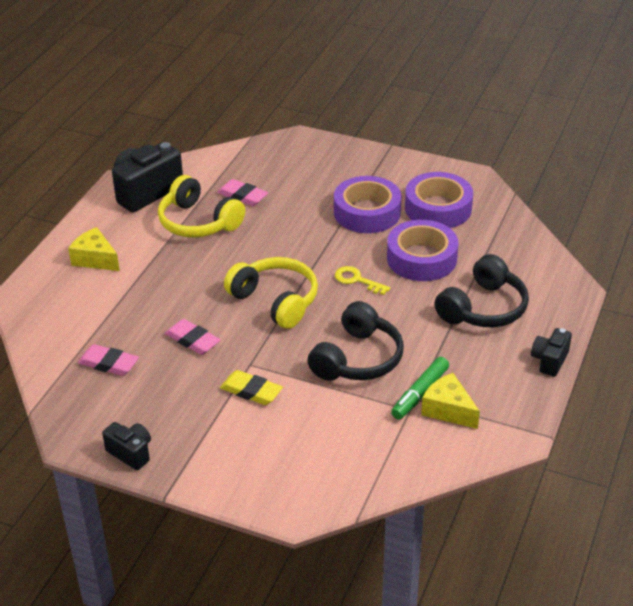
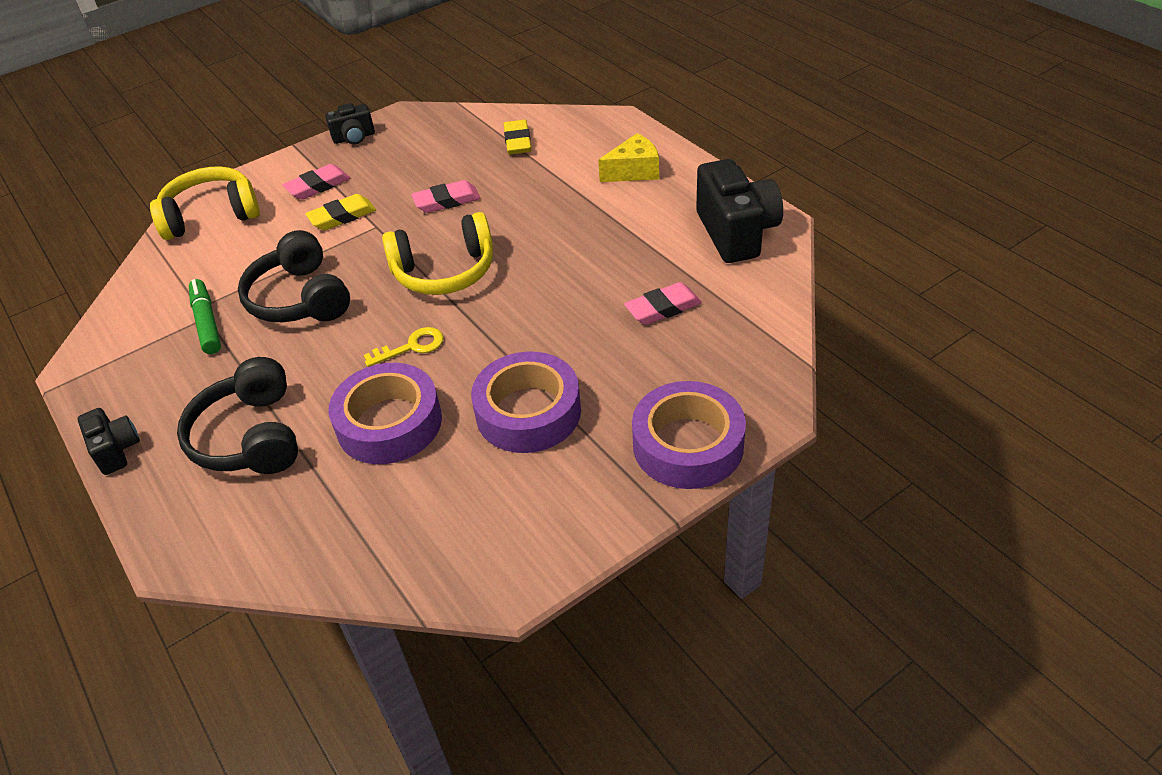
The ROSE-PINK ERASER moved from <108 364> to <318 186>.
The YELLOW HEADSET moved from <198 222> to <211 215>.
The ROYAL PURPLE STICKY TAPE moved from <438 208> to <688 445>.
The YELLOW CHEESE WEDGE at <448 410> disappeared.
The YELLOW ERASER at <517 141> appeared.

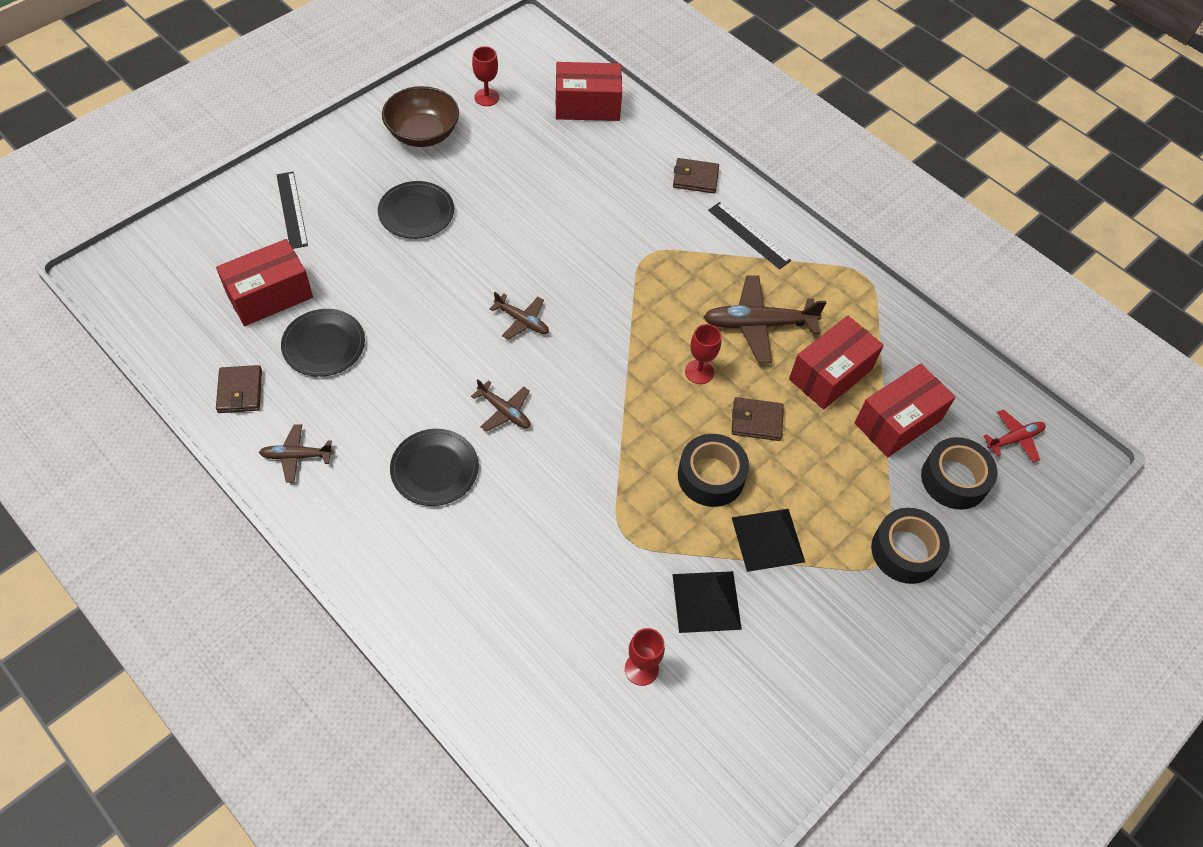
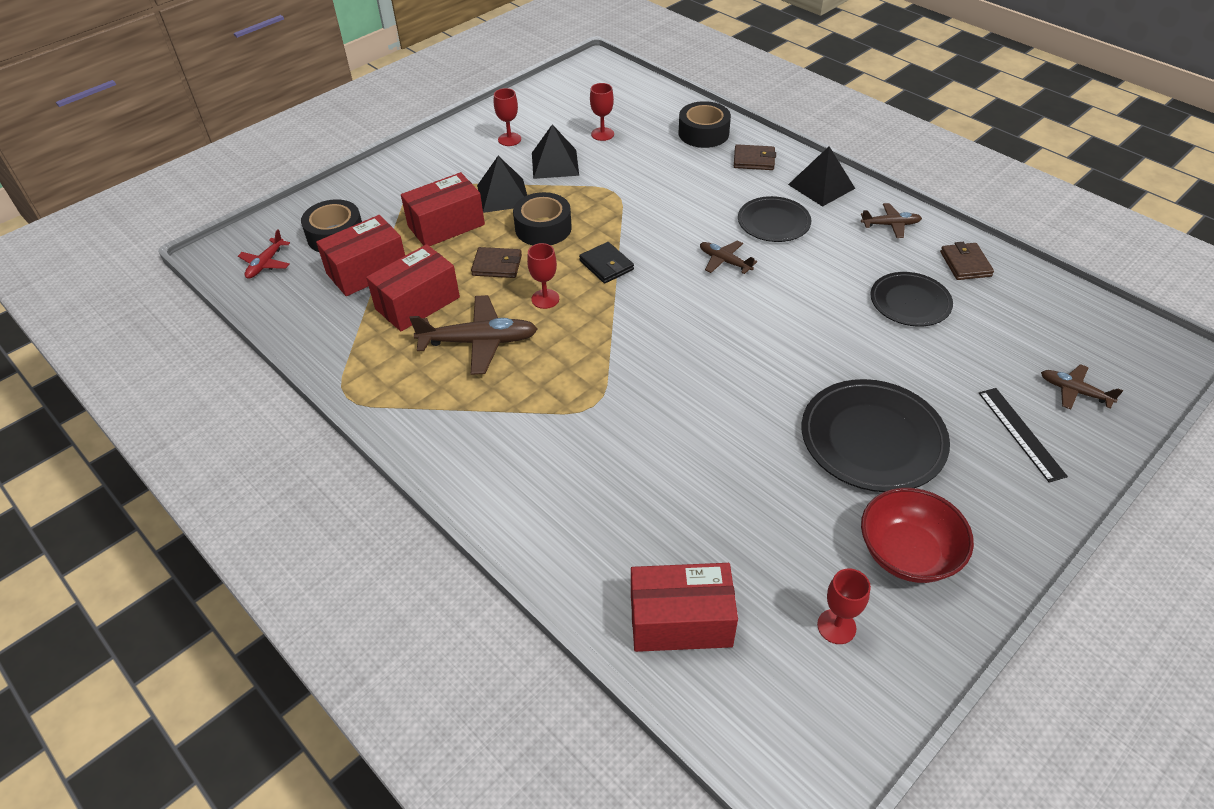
The CRIMSON BOX moved from <270 295> to <446 225>.
The BLACK PLATE at <416 212> changed to 1.57 times the size.
The BROWN DEEP DISH at <423 133> became the CRIMSON DEEP DISH at <907 553>.
The BROWN TOY PLANE moved from <522 321> to <1074 391>.
The BROWN CARD WALLET moved from <695 178> to <754 160>.
The BLACK MEASURING STICK at <748 235> disappeared.
The BLACK STICKY TAPE moved from <905 551> to <703 133>.
The CRIMSON TOY PLANE at <1014 439> turned 45 degrees counterclockwise.
The CRIMSON CHALICE at <509 139> appeared.
The BLACK CARD WALLET at <606 265> appeared.
The BLACK PYRAMID at <821 186> appeared.

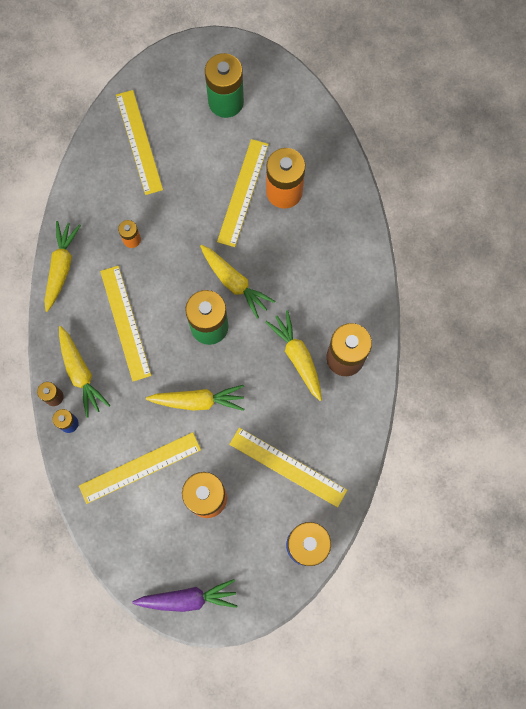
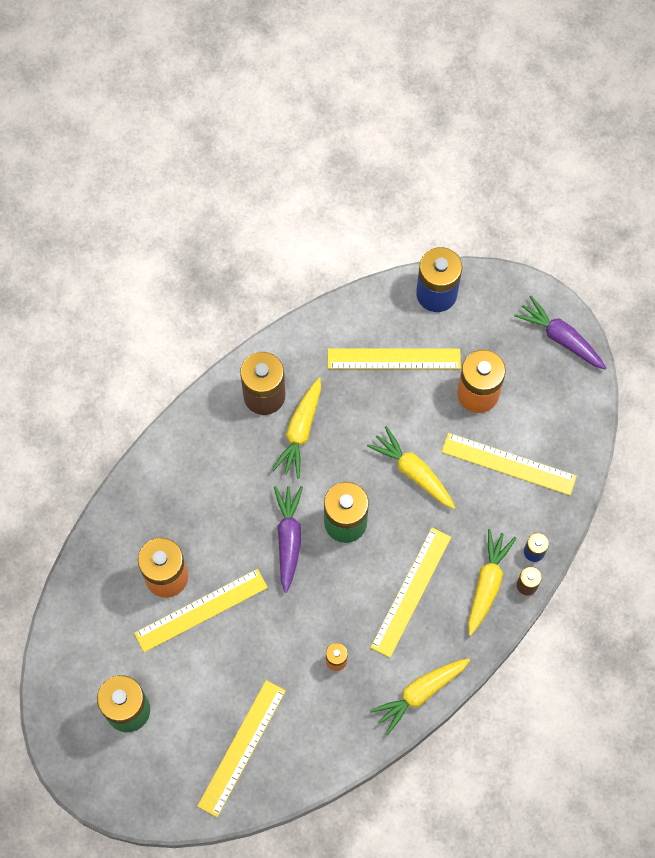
The YELLOW CARROT at <234 283> became the ROYAL PURPLE CARROT at <288 538>.
The YELLOW MEASURING STICK at <287 467> turned 75 degrees counterclockwise.

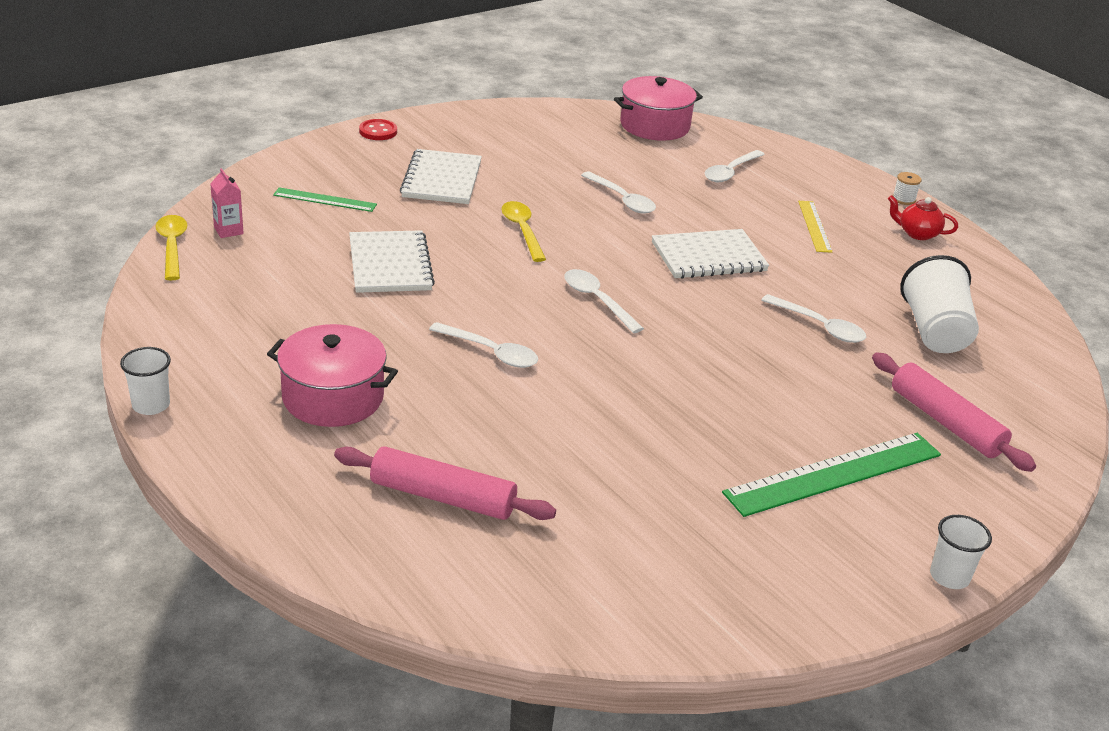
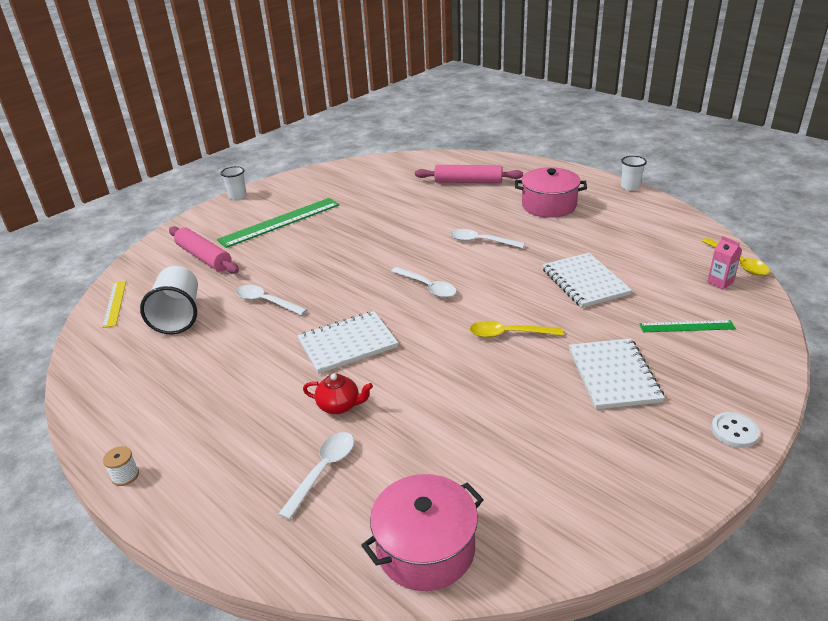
The CRIMSON SEWING BUTTON at <378 131> became the WHITE SEWING BUTTON at <734 431>.
The YELLOW SPOON at <522 231> turned 120 degrees clockwise.
The WHITE SPOON at <622 199> disappeared.
The YELLOW MEASURING STICK moved from <814 226> to <115 303>.
The CRIMSON CHINA TEAPOT moved from <917 233> to <339 405>.

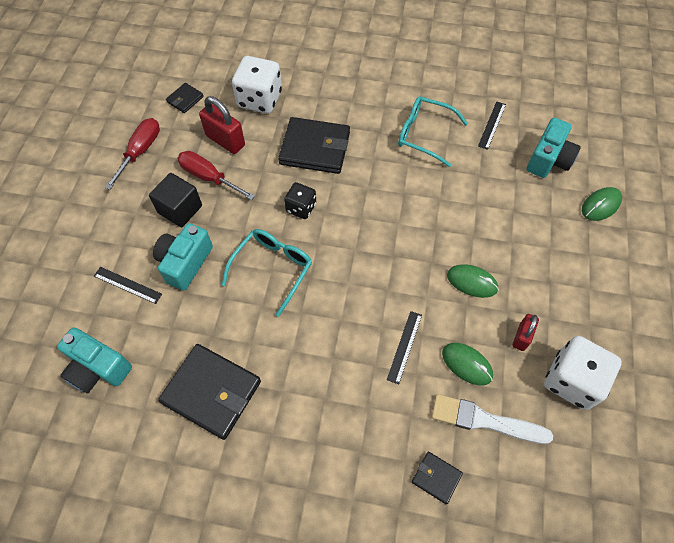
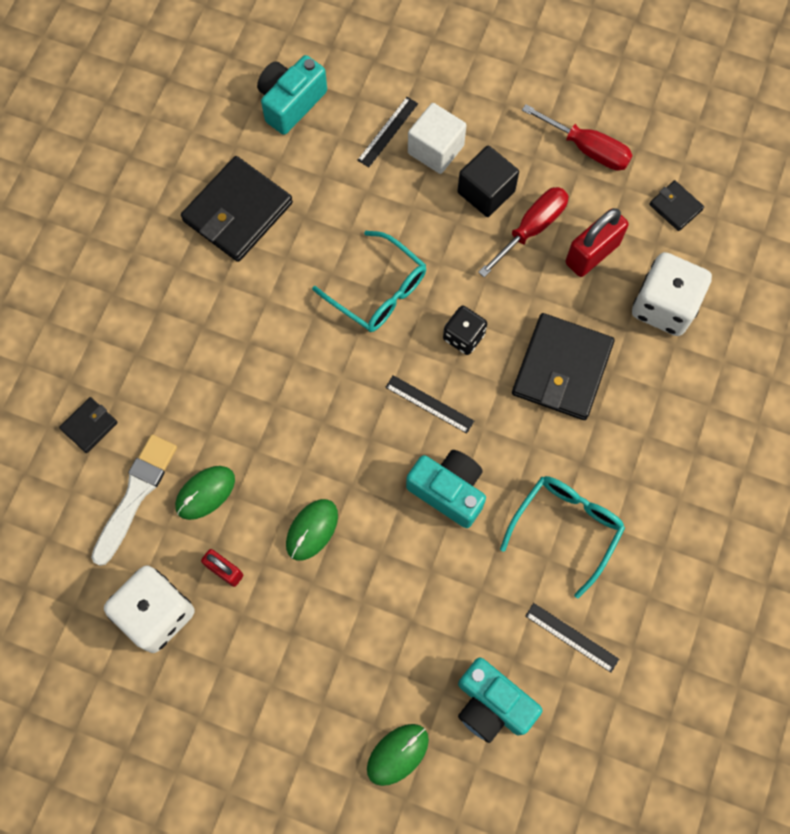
The TURQUOISE COMPACT CAMERA moved from <185 263> to <448 491>.
The BLACK MEASURING STICK moved from <404 346> to <429 404>.
The GREEN MOUSE at <600 205> turned 75 degrees clockwise.
The WHITE BLOCK at <435 149> appeared.

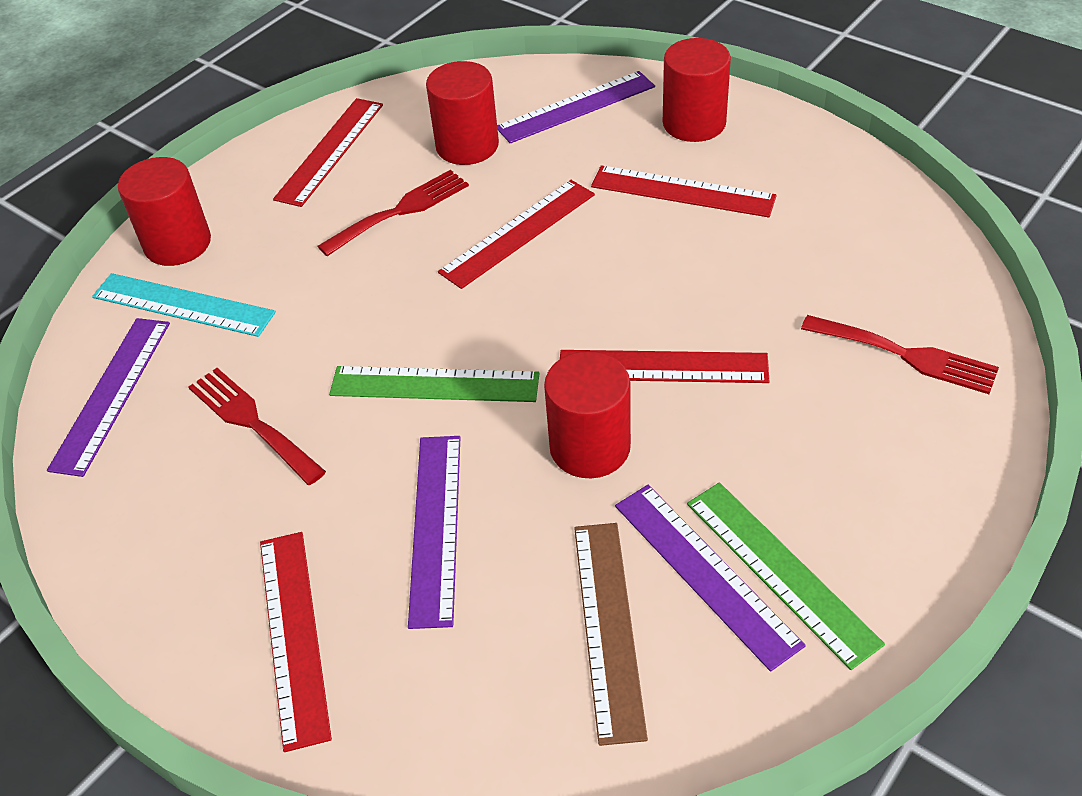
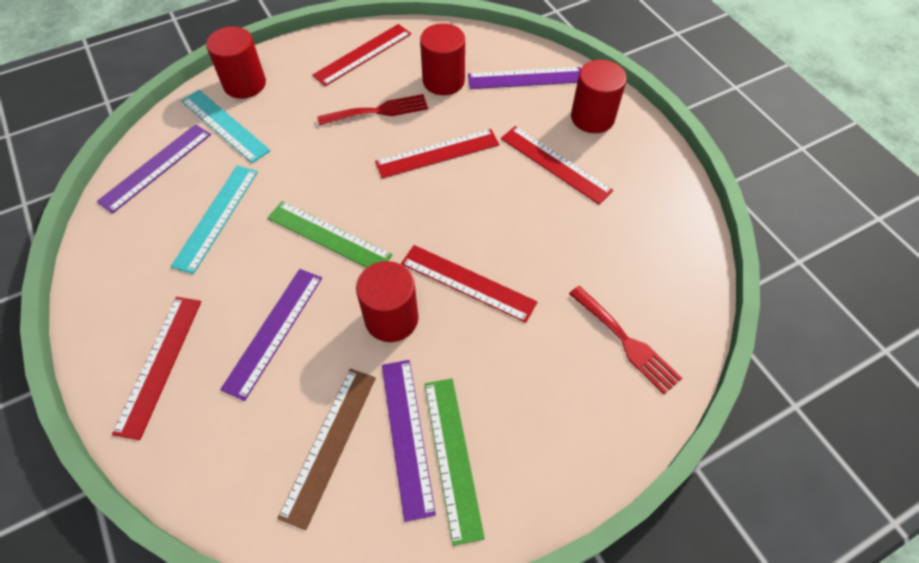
The CRIMSON DINNER FORK at <252 422> was replaced by the TURQUOISE MEASURING STICK at <216 217>.

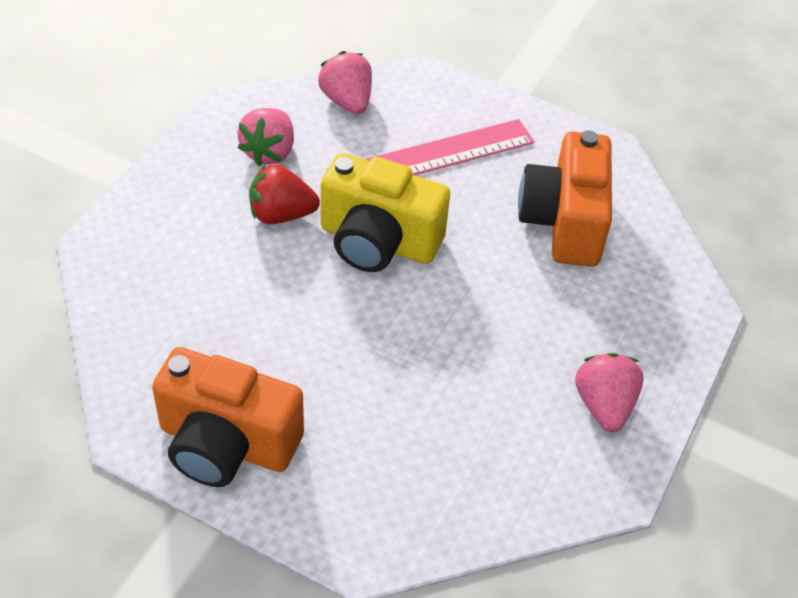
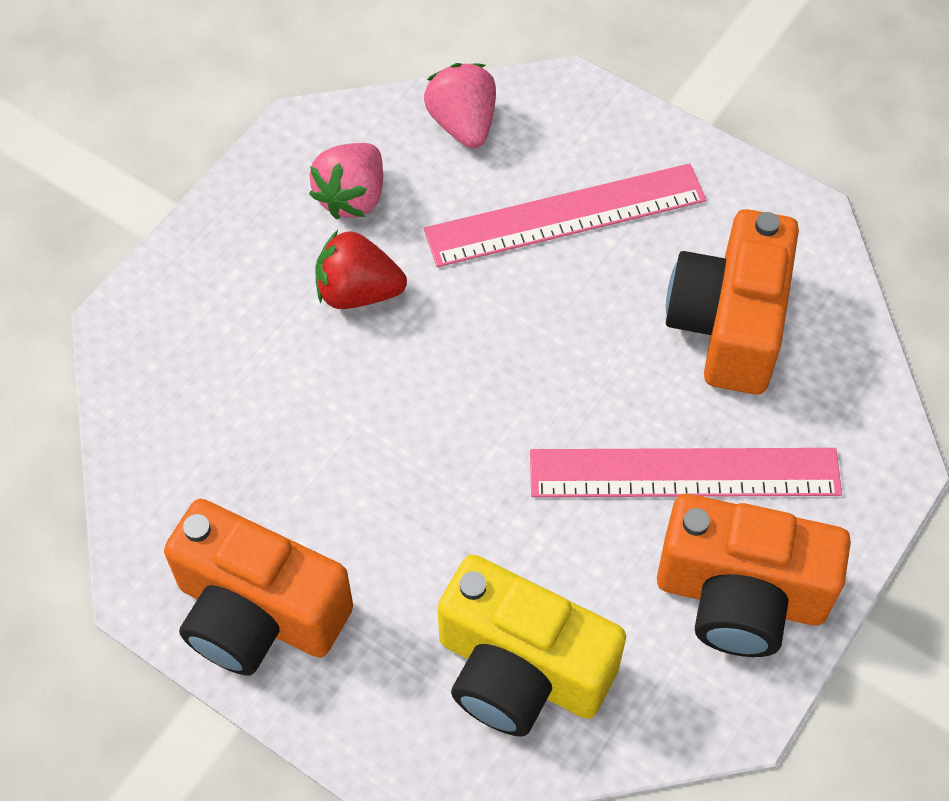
The YELLOW COMPACT CAMERA moved from <378 242> to <520 670>.
The ROSE-PINK STRAWBERRY at <604 405> was replaced by the ORANGE-COLOURED COMPACT CAMERA at <740 596>.
The ROSE-PINK MEASURING STICK at <684 473> appeared.

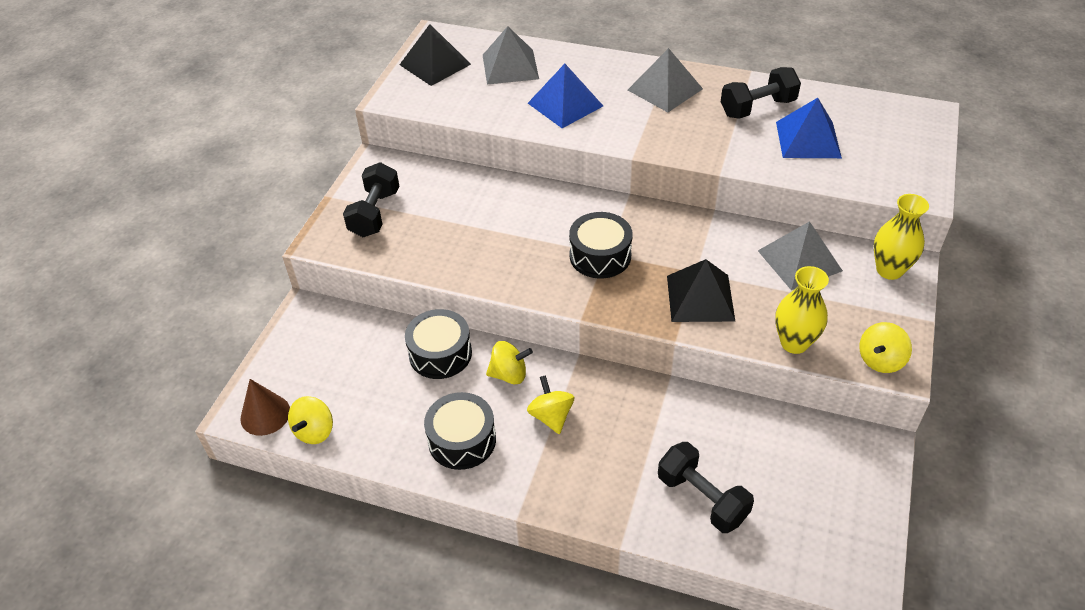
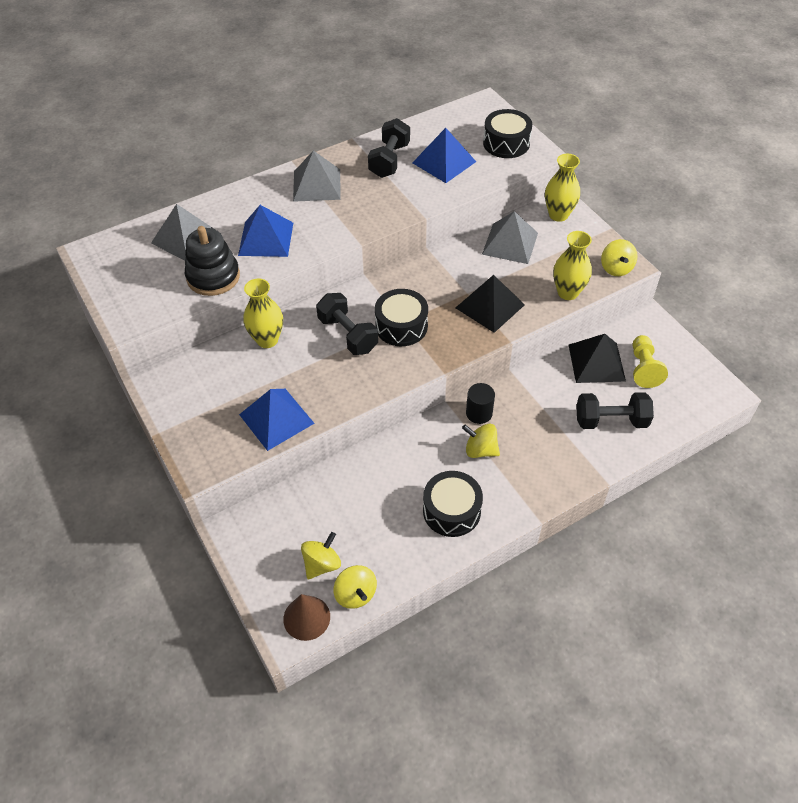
The BLACK DUMBBELL moved from <375 213> to <348 334>.
The BLACK PYRAMID moved from <435 64> to <596 362>.
The BLACK TOY DRUM moved from <440 354> to <506 143>.
The YELLOW SPINNING TOP moved from <509 374> to <322 564>.
The BLACK STACKING RINGS at <213 277> appeared.
The COBALT PYRAMID at <276 418> appeared.
The YELLOW VASE at <267 340> appeared.
The BLACK SOLID CYLINDER at <479 413> appeared.
The YELLOW CHESS PAWN at <643 368> appeared.

